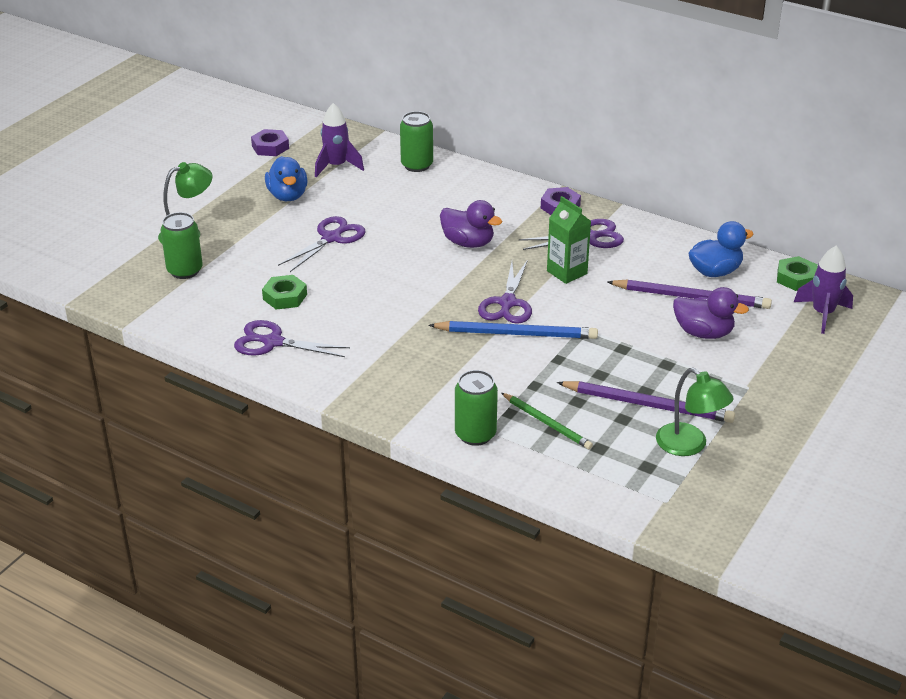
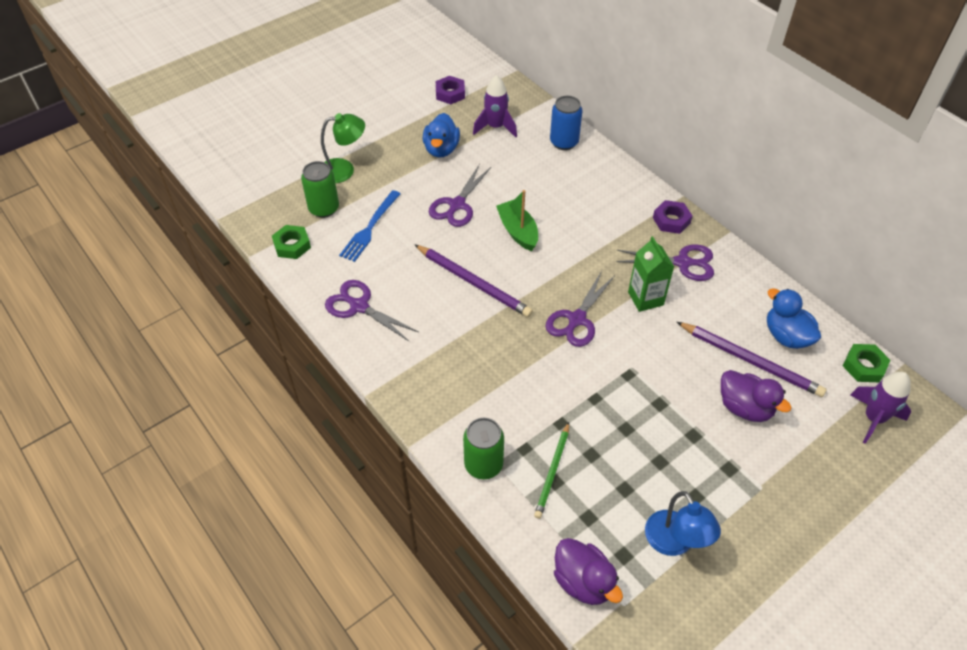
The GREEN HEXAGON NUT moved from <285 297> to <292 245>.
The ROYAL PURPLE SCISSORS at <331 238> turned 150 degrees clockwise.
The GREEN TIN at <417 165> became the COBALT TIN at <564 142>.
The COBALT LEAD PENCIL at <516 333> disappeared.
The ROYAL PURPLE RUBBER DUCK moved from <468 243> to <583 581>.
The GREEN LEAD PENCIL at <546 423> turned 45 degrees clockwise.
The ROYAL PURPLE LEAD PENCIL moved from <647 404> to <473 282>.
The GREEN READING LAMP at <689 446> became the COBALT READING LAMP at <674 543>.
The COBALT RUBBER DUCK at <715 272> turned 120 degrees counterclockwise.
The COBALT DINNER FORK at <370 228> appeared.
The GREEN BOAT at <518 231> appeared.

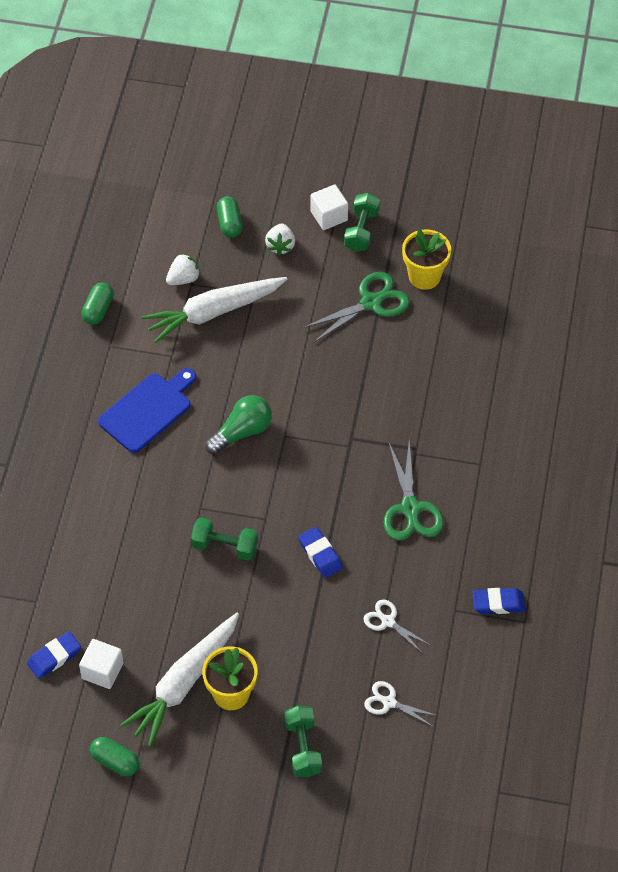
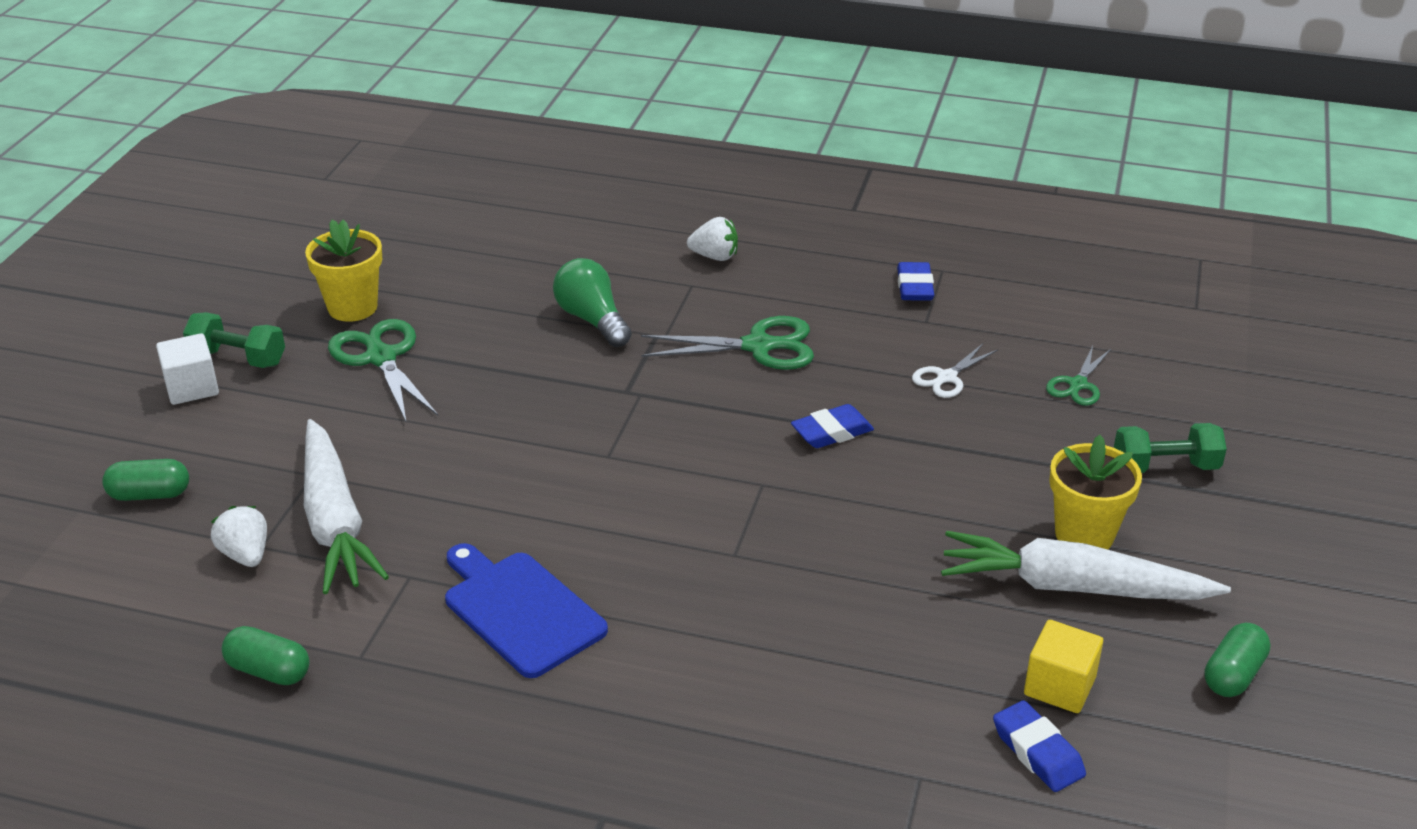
The WHITE BLOCK at <102 671> became the YELLOW BLOCK at <1059 686>.
The WHITE CARROT at <184 683> turned 150 degrees clockwise.
The GREEN DUMBBELL at <225 546> disappeared.
The GREEN LIGHTBULB moved from <242 432> to <592 320>.
The WHITE STRAWBERRY moved from <280 246> to <715 256>.
The WHITE SCISSORS at <389 702> became the GREEN SCISSORS at <1077 385>.

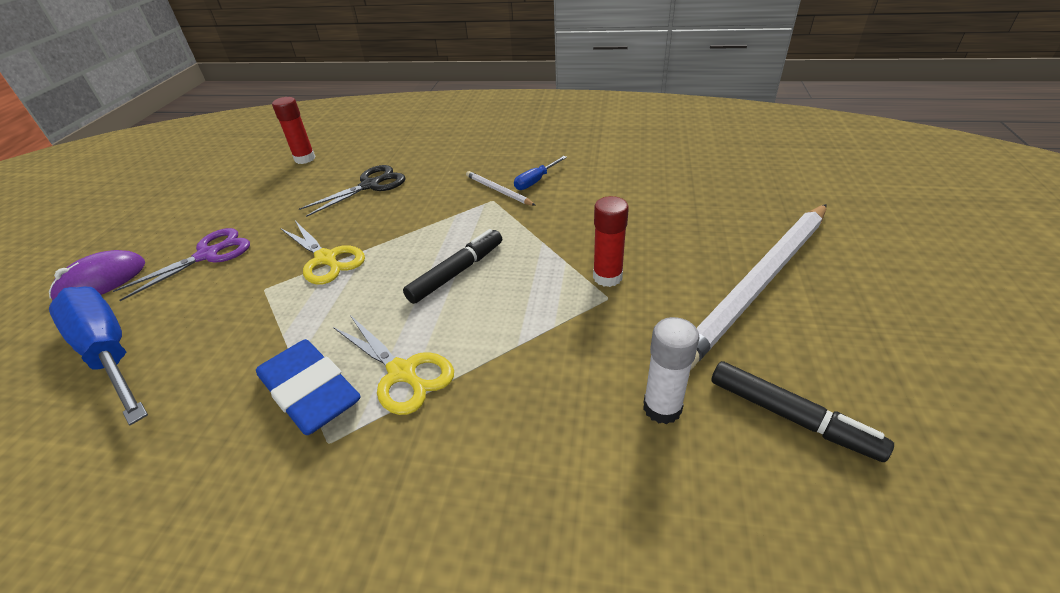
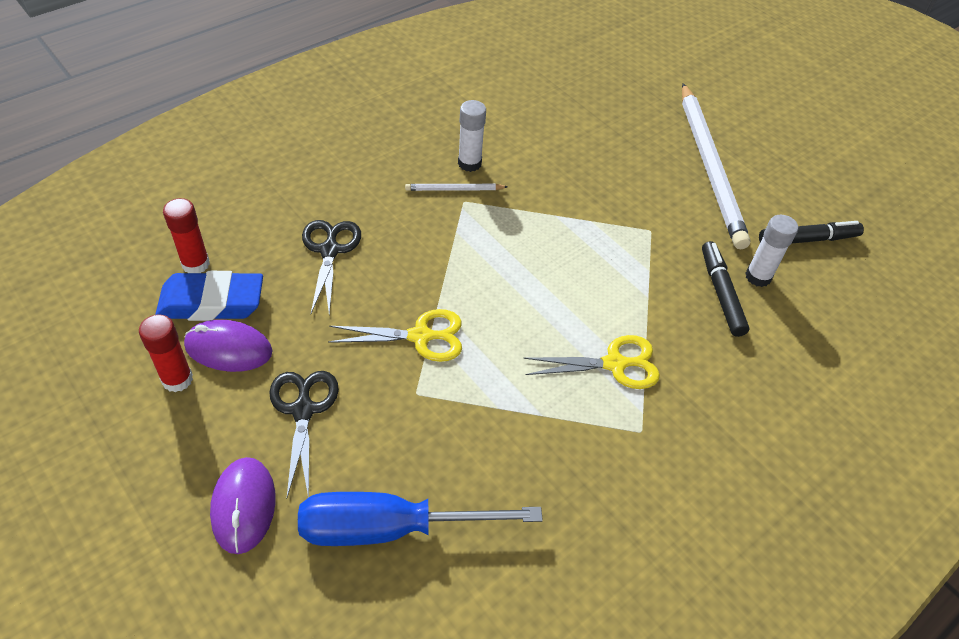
The ROYAL PURPLE SCISSORS at <207 255> became the BLACK SCISSORS at <303 410>.
The COBALT ERASER moved from <310 392> to <211 302>.
The BLACK MARKER moved from <456 272> to <721 293>.
The COBALT FLAT SCREWDRIVER at <535 181> was replaced by the WHITE STICK OF GLUE at <469 163>.
The CRIMSON STICK OF GLUE moved from <607 277> to <177 379>.
The ROYAL PURPLE MOUSE at <228 349> appeared.

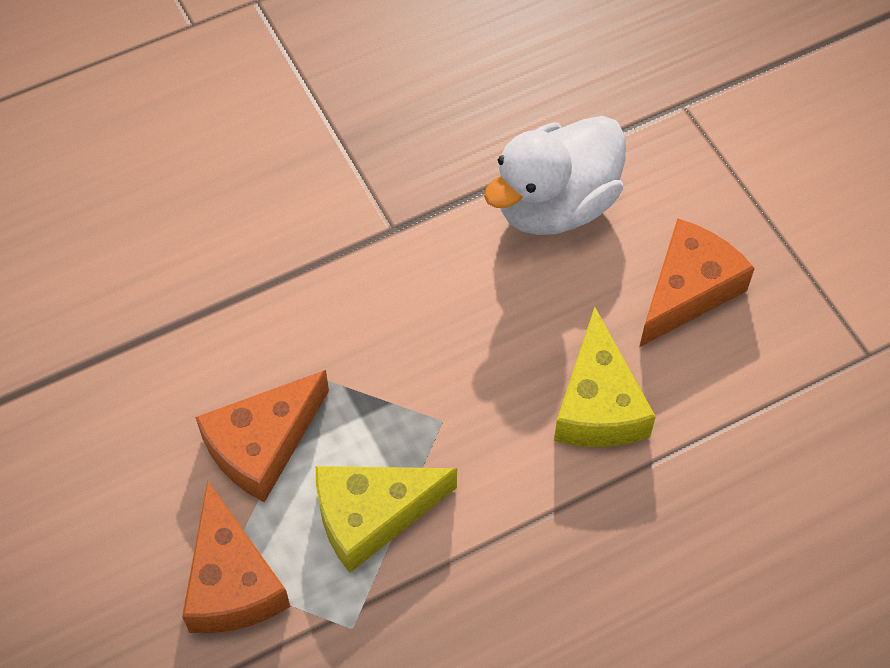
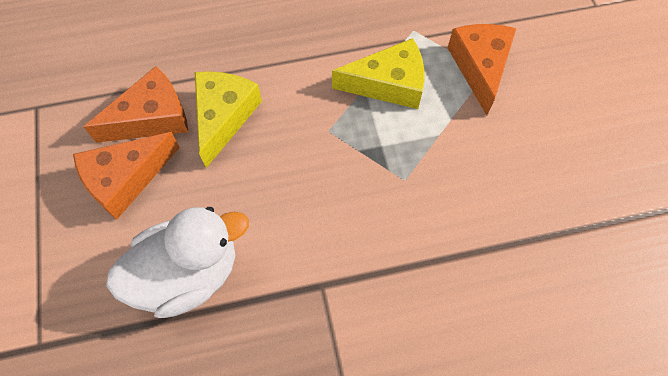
The ORANGE-COLOURED CHEESE WEDGE moved from <262 445> to <152 118>.

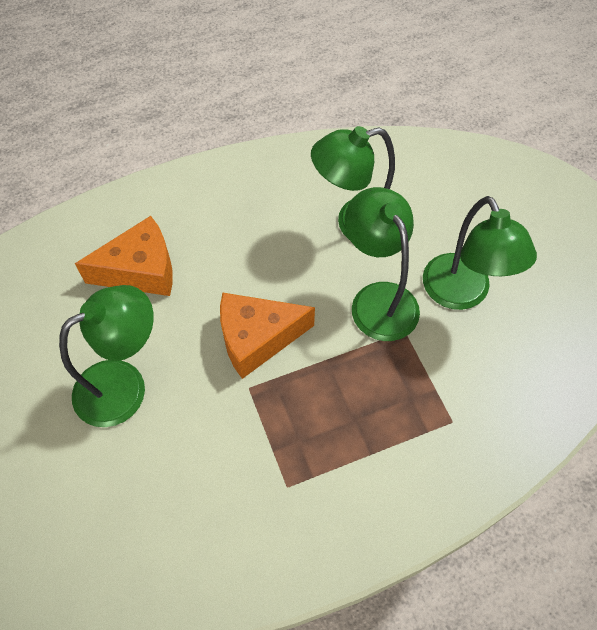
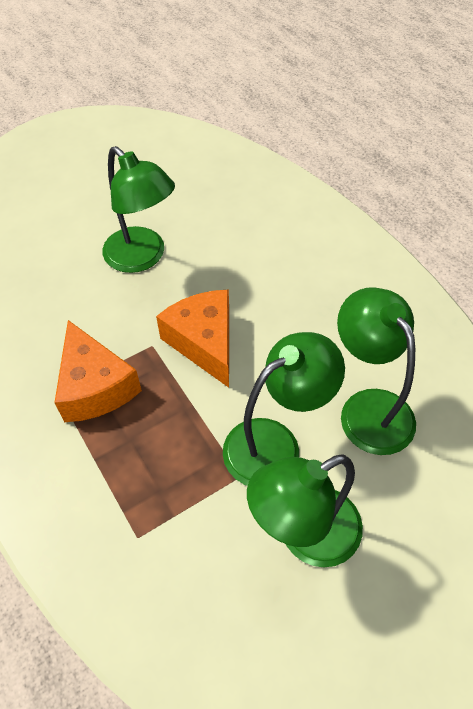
The ORANGE-COLOURED CHEESE WEDGE moved from <141 270> to <95 386>.

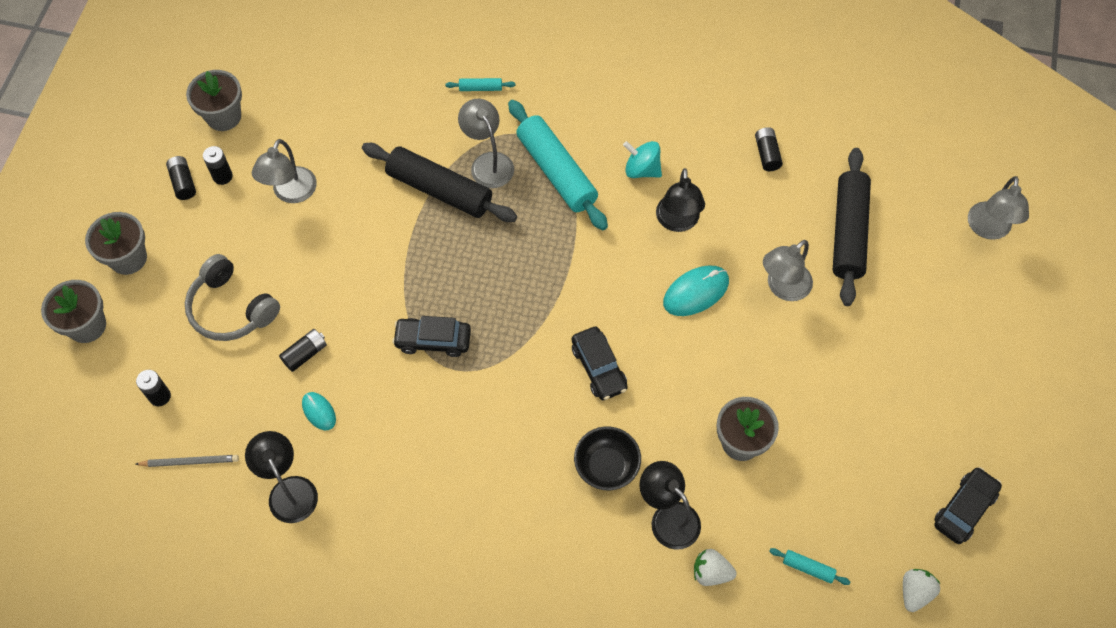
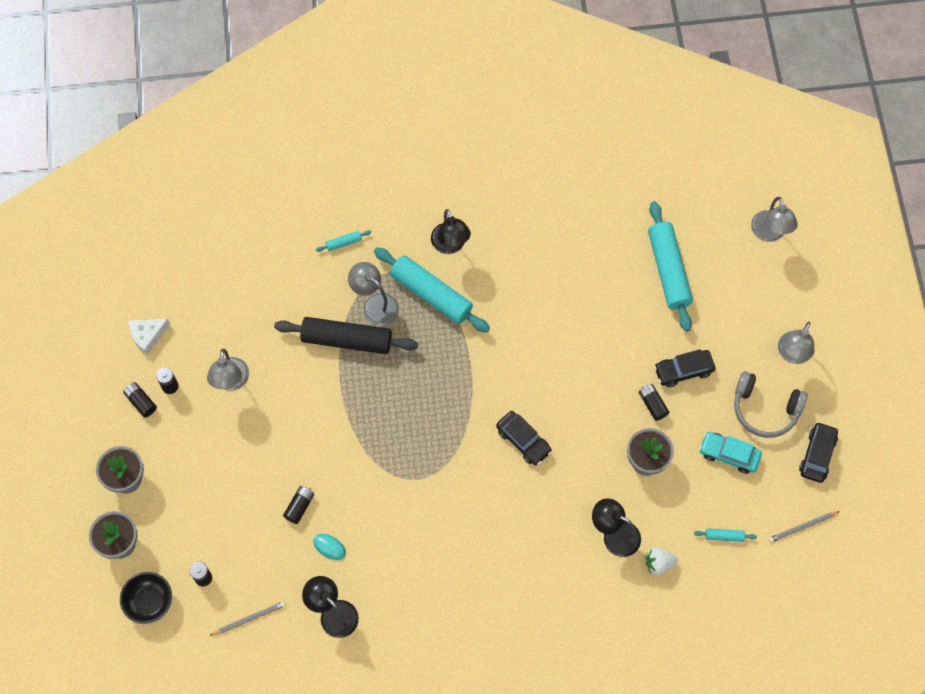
The GRAY HEADSET moved from <231 308> to <765 409>.
The GRAY PLANT POT at <223 116> was replaced by the WHITE CHEESE WEDGE at <147 335>.
The BLACK AUTOMOBILE moved from <433 340> to <683 370>.
The BLACK DEEP DISH moved from <606 466> to <149 602>.
The TURQUOISE SPINNING TOP at <642 170> disappeared.
The BLACK READING LAMP moved from <677 222> to <450 245>.
The TURQUOISE MOUSE at <696 292> disappeared.
The BLACK BATTERY moved from <767 154> to <652 404>.
The GRAY READING LAMP moved from <782 288> to <792 354>.
The BLACK ROLLING PIN at <848 232> became the TURQUOISE ROLLING PIN at <668 270>.
The WHITE STRAWBERRY at <914 592> was replaced by the GRAY LEAD PENCIL at <802 527>.
The TURQUOISE AUTOMOBILE at <729 454> appeared.

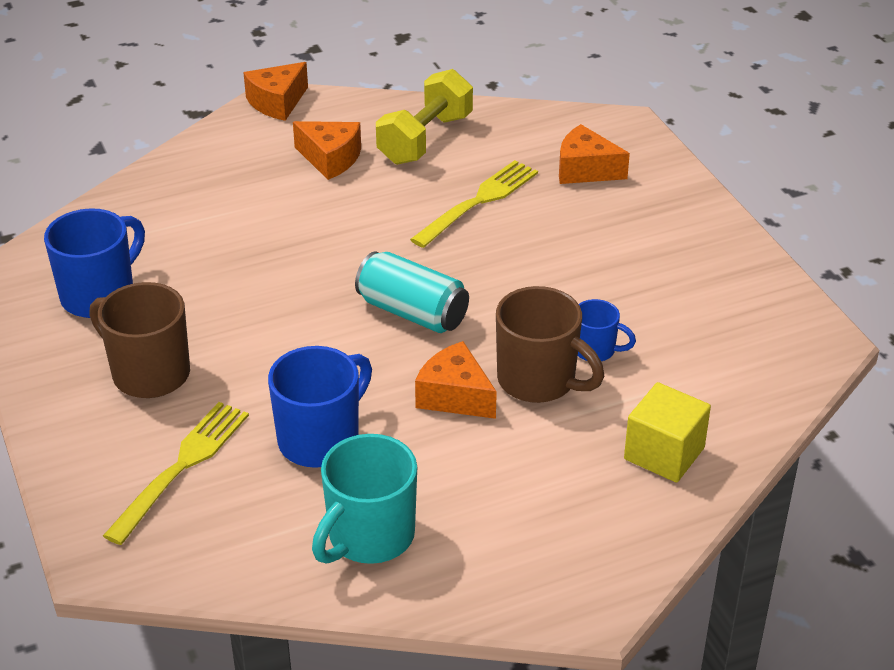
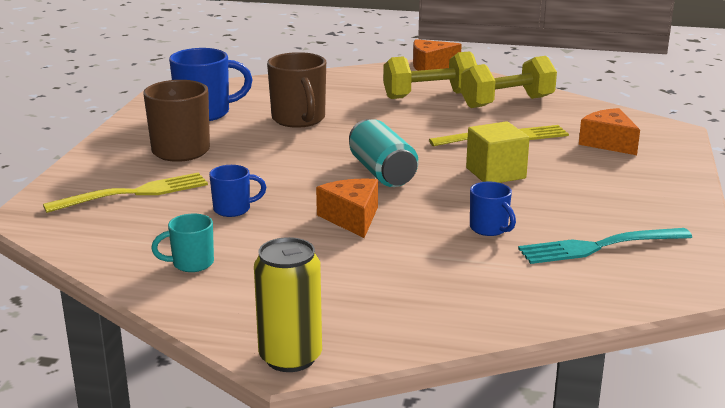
The COBALT TEA MUG at <321 440> changed to 0.56 times the size.
The ORANGE-COLOURED CHEESE WEDGE at <330 159> was replaced by the YELLOW DUMBBELL at <429 95>.
The TURQUOISE TEA MUG at <369 537> changed to 0.56 times the size.
The BROWN TEA MUG moved from <539 381> to <299 120>.
The YELLOW BLOCK moved from <664 453> to <495 173>.
The YELLOW TIN at <290 357> appeared.
The TURQUOISE DINNER FORK at <599 246> appeared.

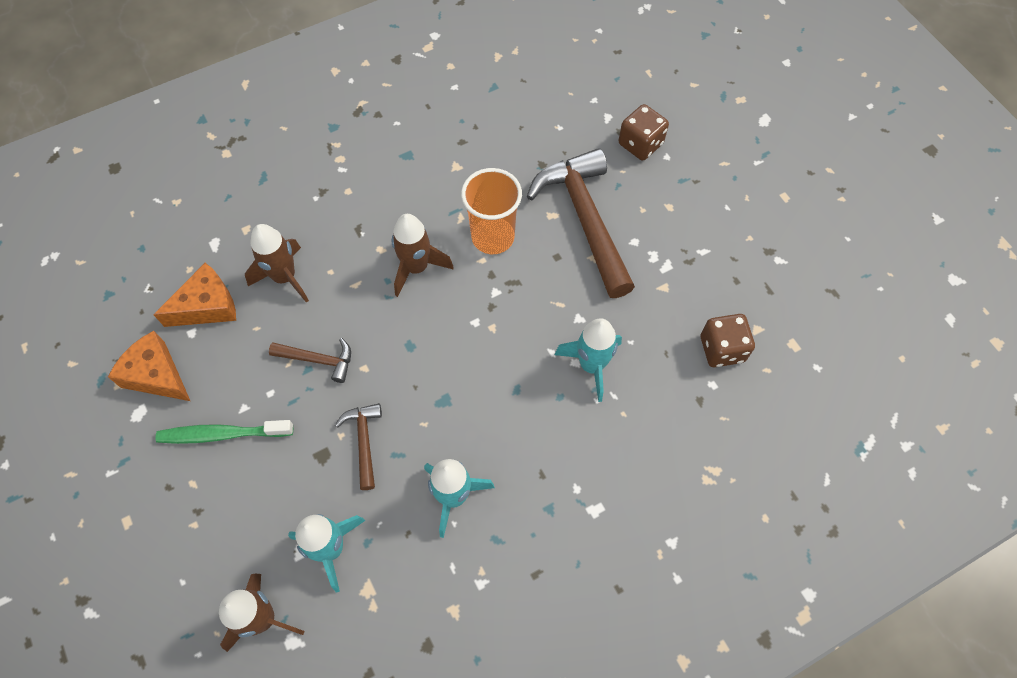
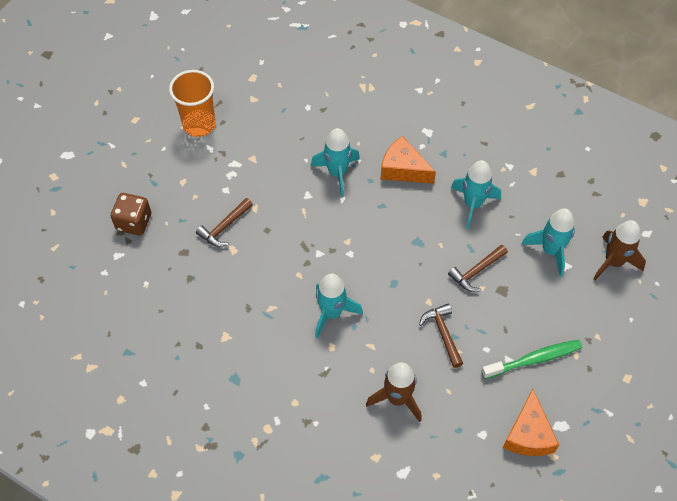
The ORANGE-COLOURED CHEESE WEDGE moved from <207 306> to <403 169>.
The GREEN TOOTH BRUSH at <222 434> turned 75 degrees counterclockwise.
The BROWN TOY ROCKET at <416 268> became the TURQUOISE TOY ROCKET at <332 313>.
The ORANGE-COLOURED TUMBLER moved from <493 237> to <199 124>.
The BROWN HAMMER at <585 219> changed to 0.47 times the size.
The BROWN GAME DIE at <722 349> disappeared.

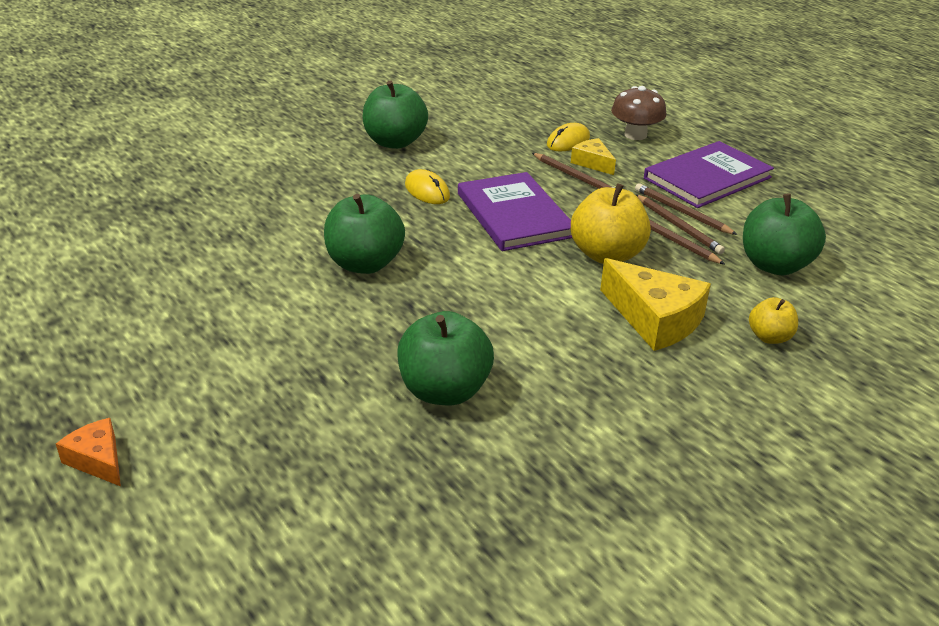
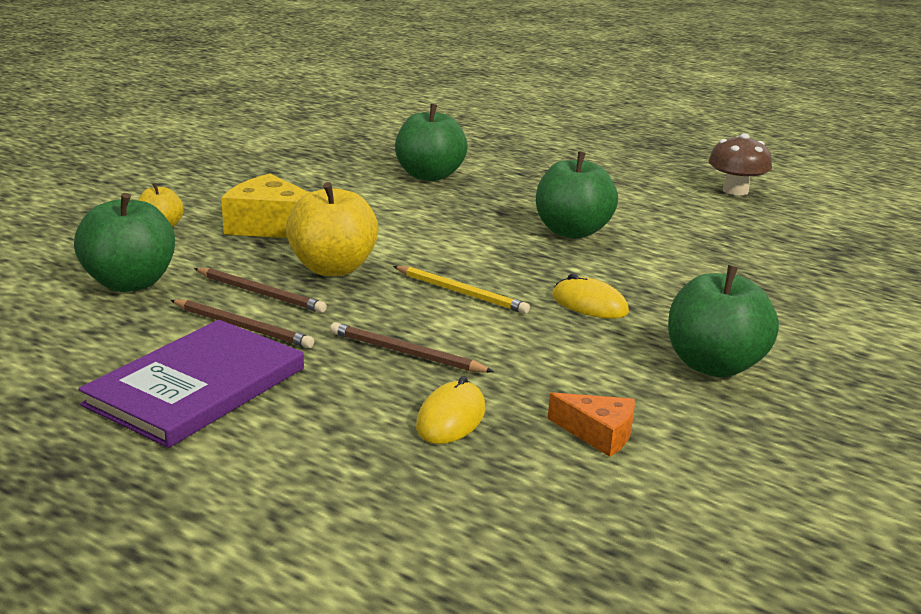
The ORANGE-COLOURED CHEESE WEDGE moved from <97 460> to <598 433>.
The ROYAL PURPLE HARDCOVER at <514 215> was replaced by the YELLOW LEAD PENCIL at <461 292>.
The YELLOW CHEESE WEDGE at <592 163> disappeared.
The BROWN TOADSTOOL moved from <635 135> to <735 191>.
The BROWN LEAD PENCIL at <678 226> disappeared.

